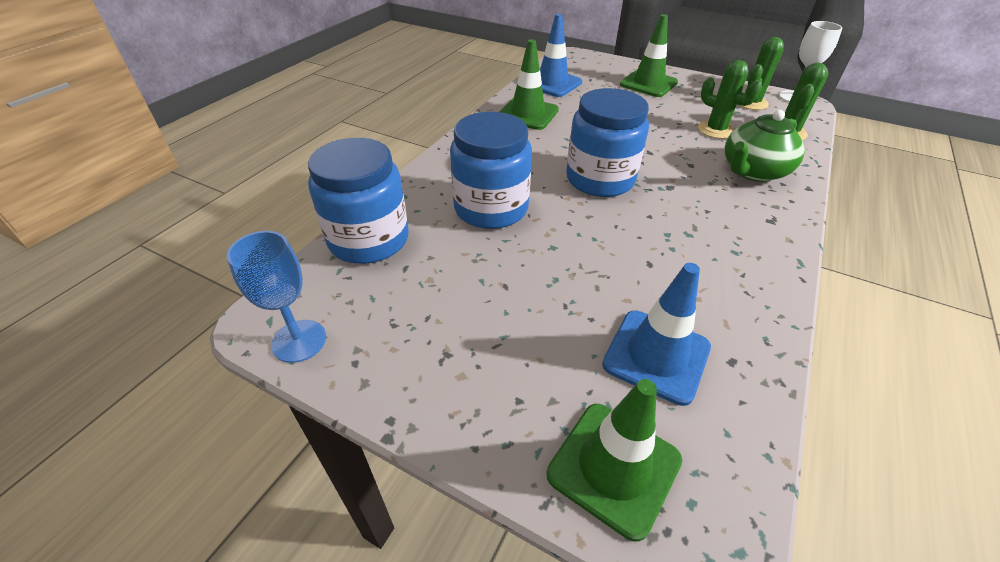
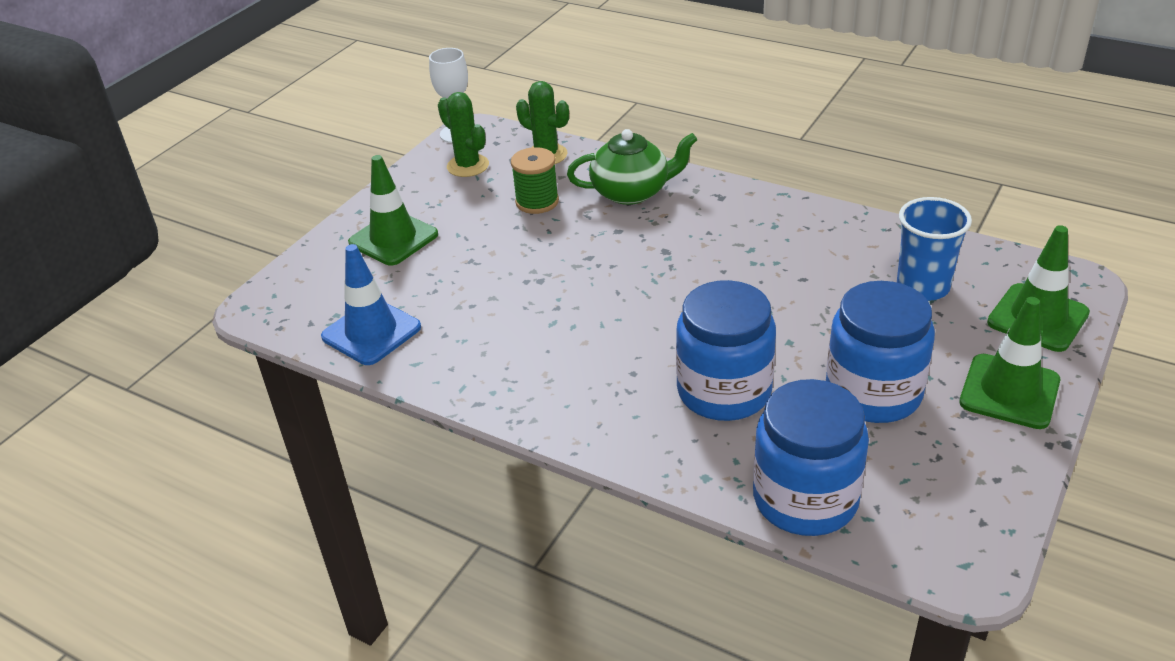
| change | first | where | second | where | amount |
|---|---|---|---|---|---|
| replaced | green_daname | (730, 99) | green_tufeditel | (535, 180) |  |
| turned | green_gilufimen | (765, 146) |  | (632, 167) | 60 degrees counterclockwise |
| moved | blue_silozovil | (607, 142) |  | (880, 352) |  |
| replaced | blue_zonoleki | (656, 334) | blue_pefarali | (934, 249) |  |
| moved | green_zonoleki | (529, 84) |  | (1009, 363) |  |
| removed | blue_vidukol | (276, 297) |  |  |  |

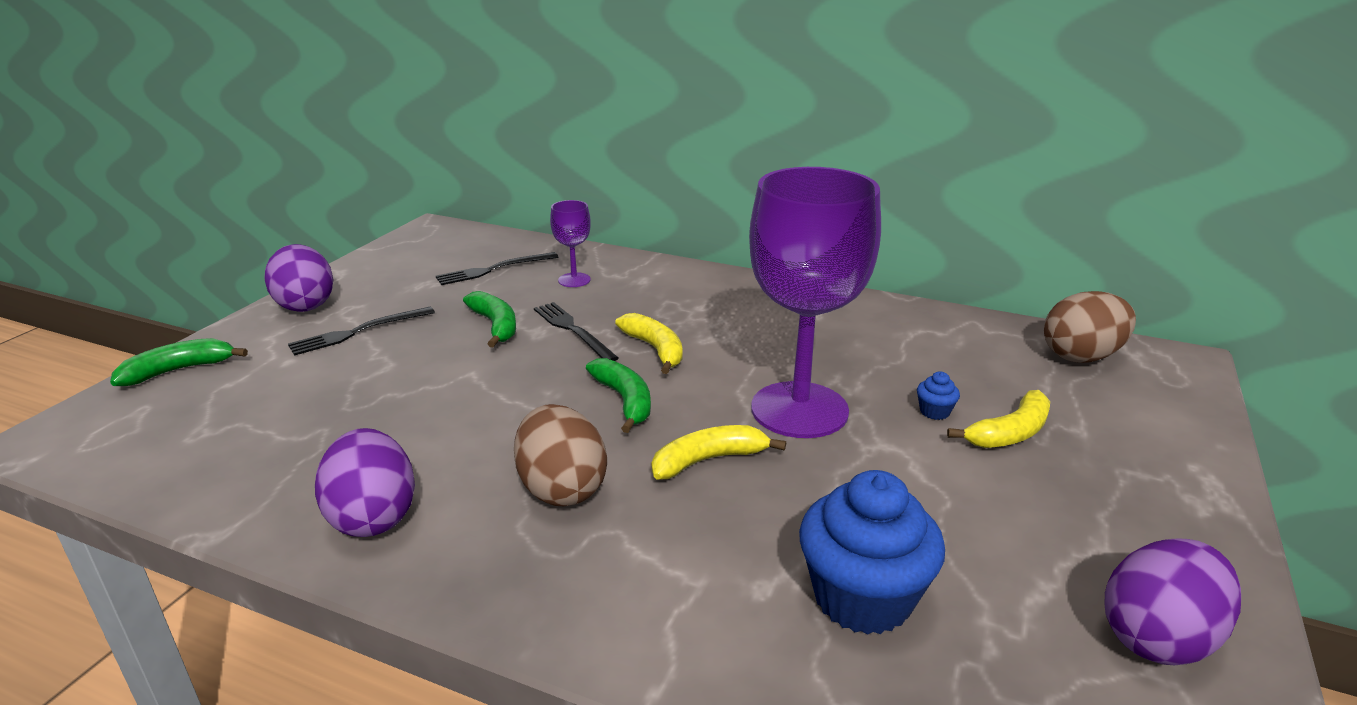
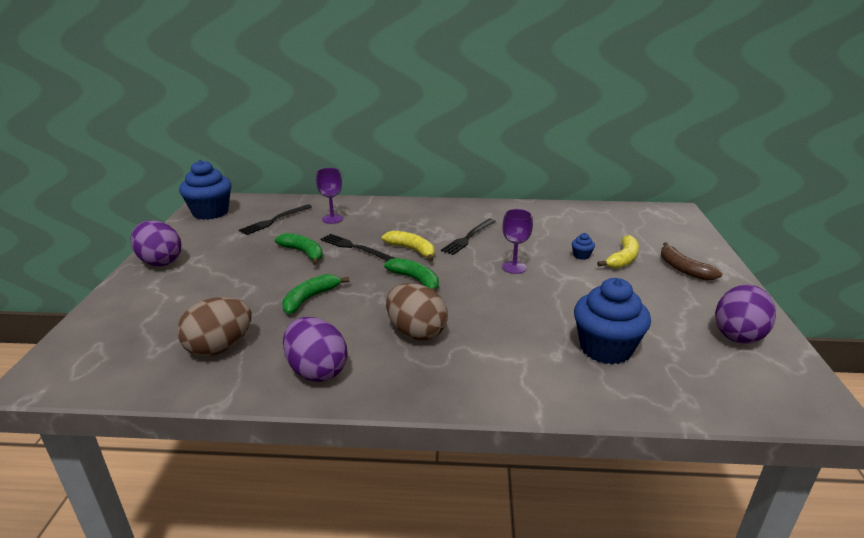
| change | first | where | second | where | amount |
|---|---|---|---|---|---|
| moved | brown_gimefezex | (1090, 327) |  | (214, 326) |  |
| added |  |  | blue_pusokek | (205, 190) |  |
| moved | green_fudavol | (179, 362) |  | (316, 294) |  |
| moved | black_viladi | (361, 331) |  | (468, 237) |  |
| resized | purple_vidukol | (815, 302) |  | (517, 241) | x0.44 |
| added |  |  | brown_fudavol | (691, 261) |  |
| removed | yellow_fudavol | (719, 452) |  |  |  |

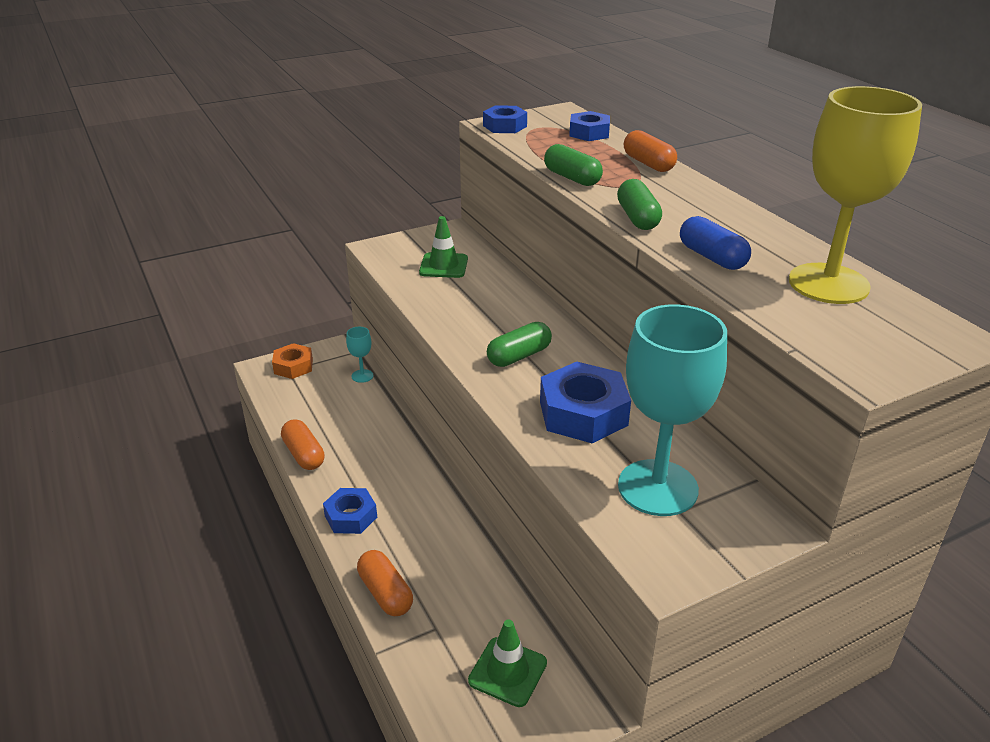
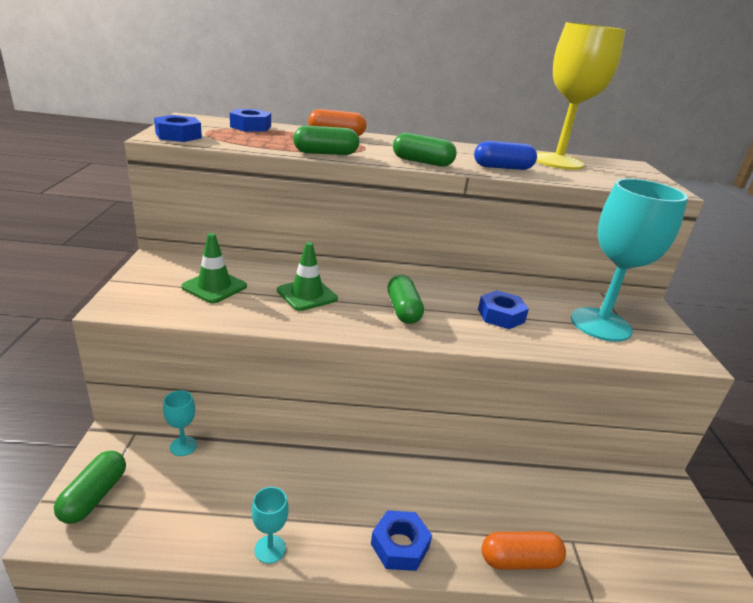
| change | first | where | second | where | amount |
|---|---|---|---|---|---|
| replaced | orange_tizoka | (292, 361) | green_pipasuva | (90, 487) |  |
| replaced | orange_pipasuva | (303, 444) | turquoise_vidukol | (270, 525) |  |
| moved | green_zonoleki | (507, 663) |  | (307, 276) |  |
| resized | blue_tizoka | (585, 403) |  | (503, 309) | x0.61 |

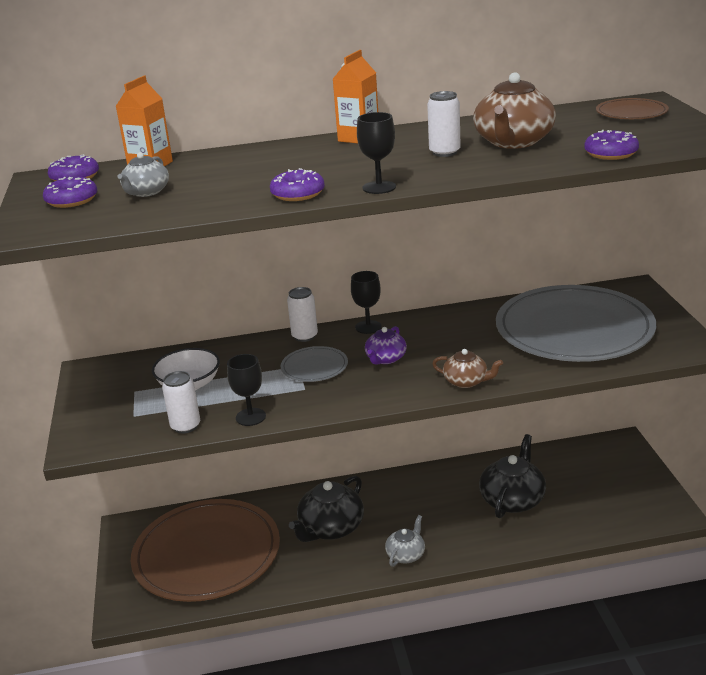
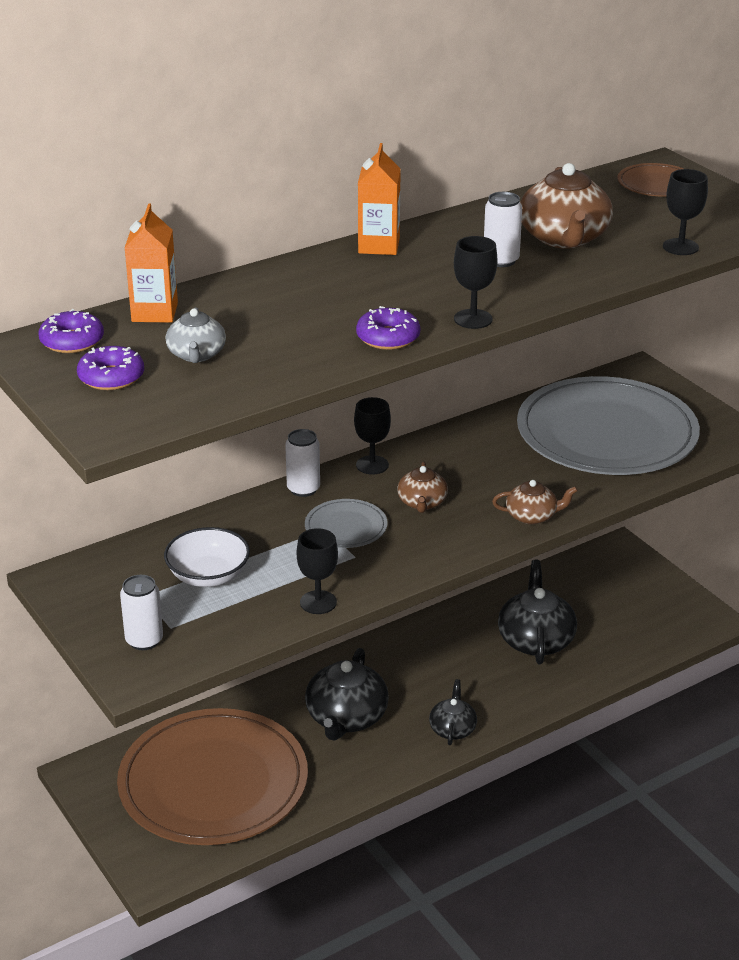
| change | first | where | second | where | amount |
|---|---|---|---|---|---|
| moved | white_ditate | (181, 402) |  | (141, 612) |  |
| recoloured | purple_gilufimen | (386, 345) | brown_gilufimen | (422, 487) |  |
| recoloured | grey_gilufimen | (405, 541) | black_gilufimen | (453, 712) |  |
| replaced | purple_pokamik | (611, 145) | black_vidukol | (685, 212) |  |

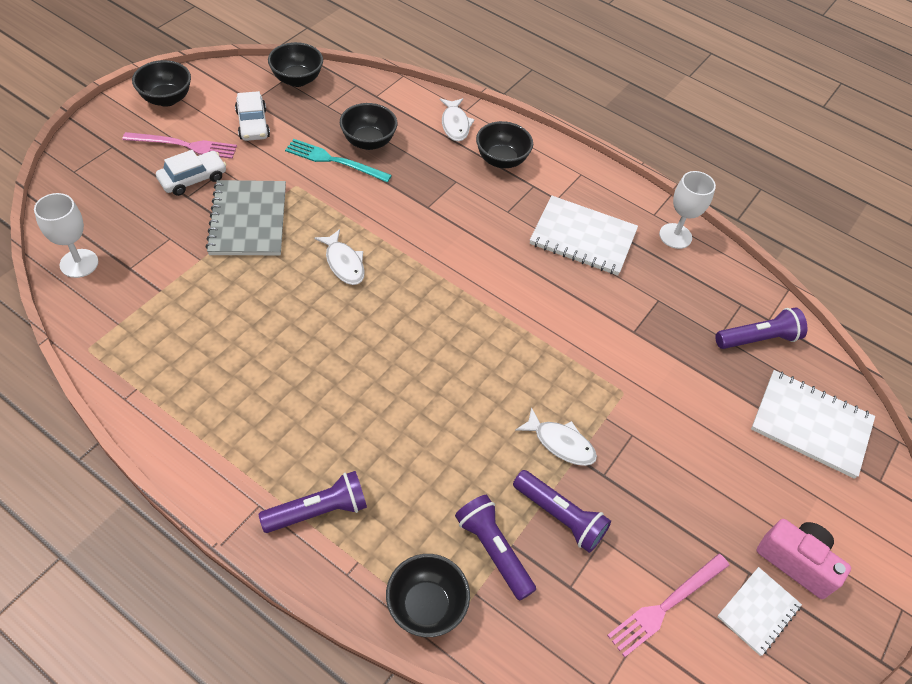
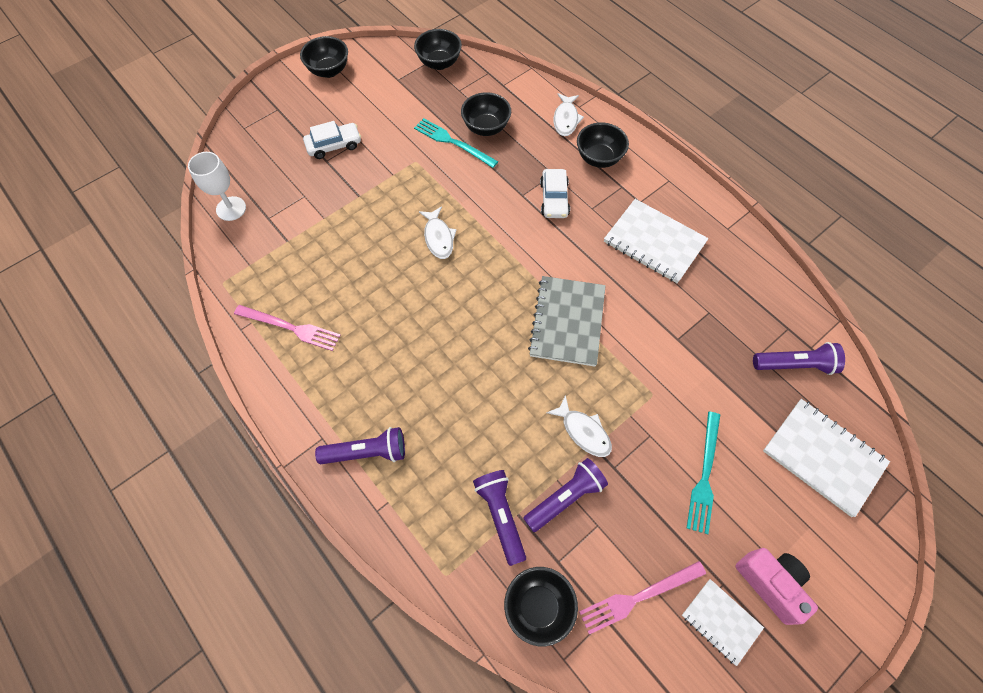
| change | first | where | second | where | amount |
|---|---|---|---|---|---|
| moved | pink_viladi | (179, 145) |  | (287, 328) |  |
| moved | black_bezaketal | (428, 595) |  | (541, 606) |  |
| turned | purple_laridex | (562, 511) |  | (565, 495) | 90 degrees counterclockwise |
| moved | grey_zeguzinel | (246, 217) |  | (567, 321) |  |
| moved | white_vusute | (252, 116) |  | (555, 193) |  |
| turned | white_zeguzinel | (759, 611) |  | (723, 622) | 75 degrees clockwise |
| added |  |  | turquoise_viladi | (703, 473) |  |
| removed | white_vidukol | (687, 210) |  |  |  |

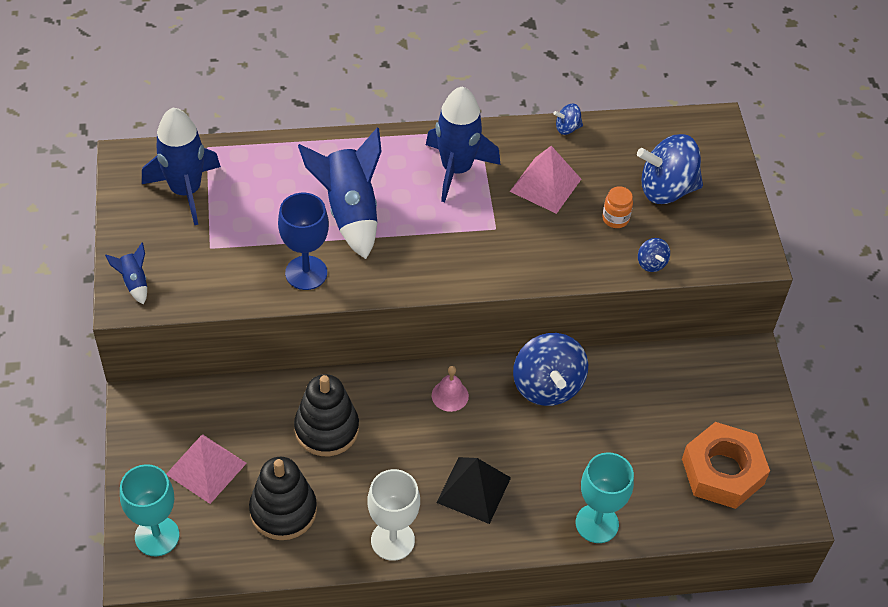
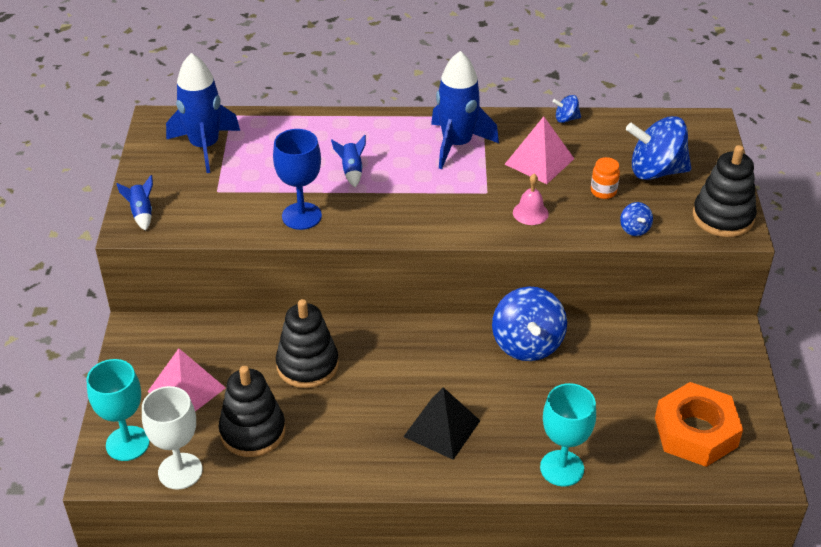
| change | first | where | second | where | amount |
|---|---|---|---|---|---|
| moved | white_vidukol | (393, 515) |  | (172, 438) |  |
| resized | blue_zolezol | (340, 193) |  | (348, 161) | x0.46 |
| moved | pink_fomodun | (450, 389) |  | (531, 199) |  |
| added |  |  | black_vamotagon | (725, 191) |  |

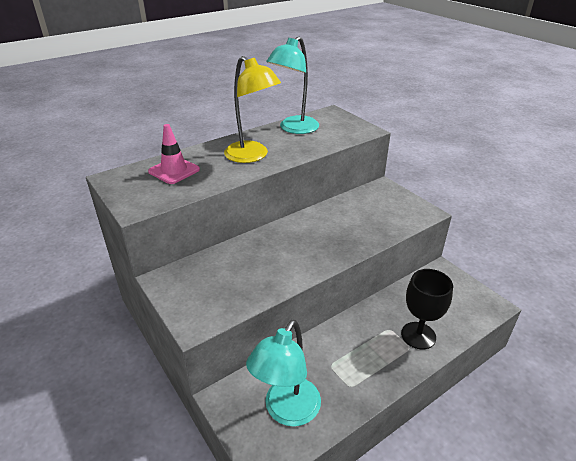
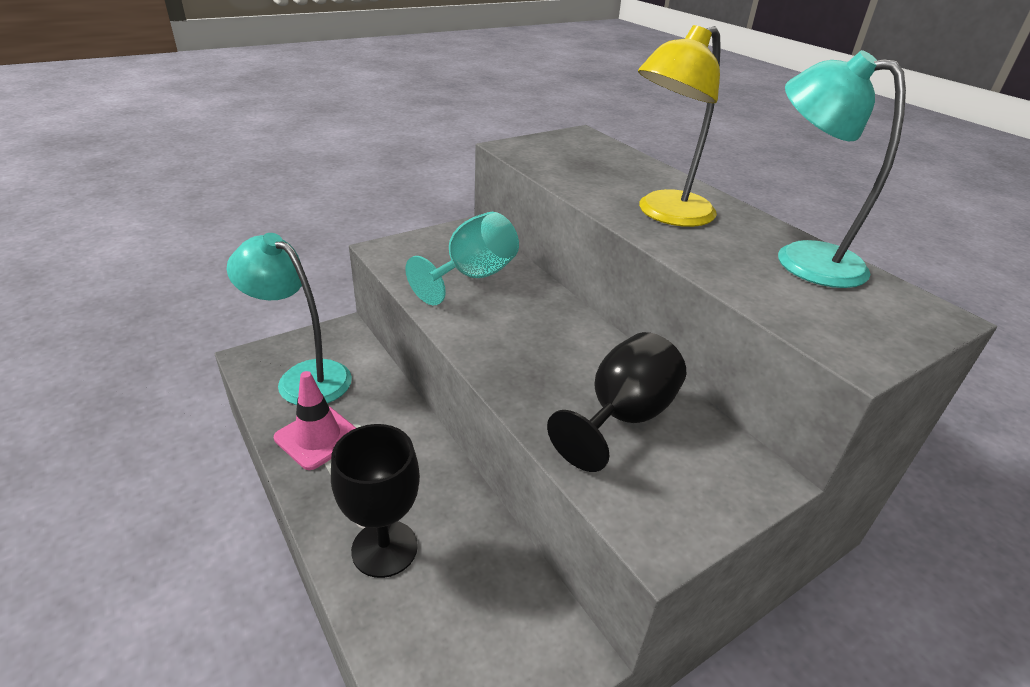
| change | first | where | second | where | amount |
|---|---|---|---|---|---|
| moved | pink_zonoleki | (174, 154) |  | (315, 420) |  |
| added |  |  | turquoise_vidukol | (462, 258) |  |
| added |  |  | black_vidukol | (616, 402) |  |

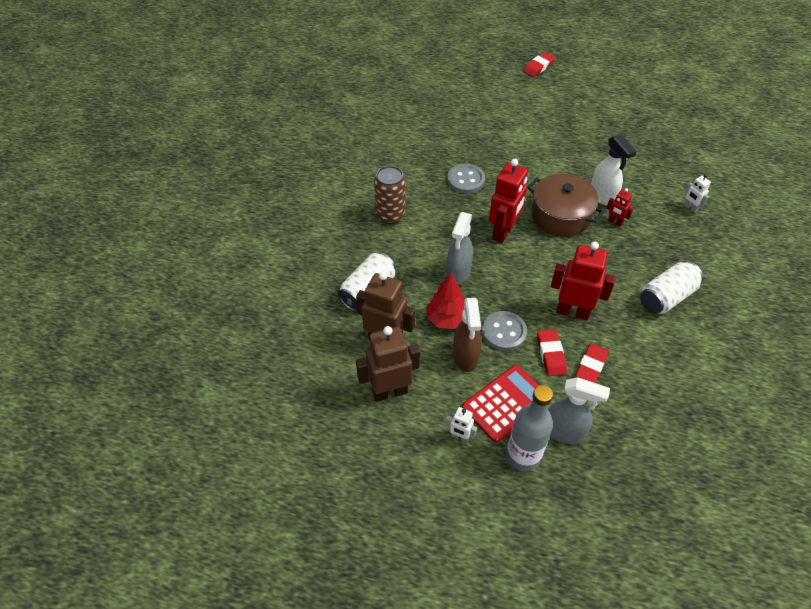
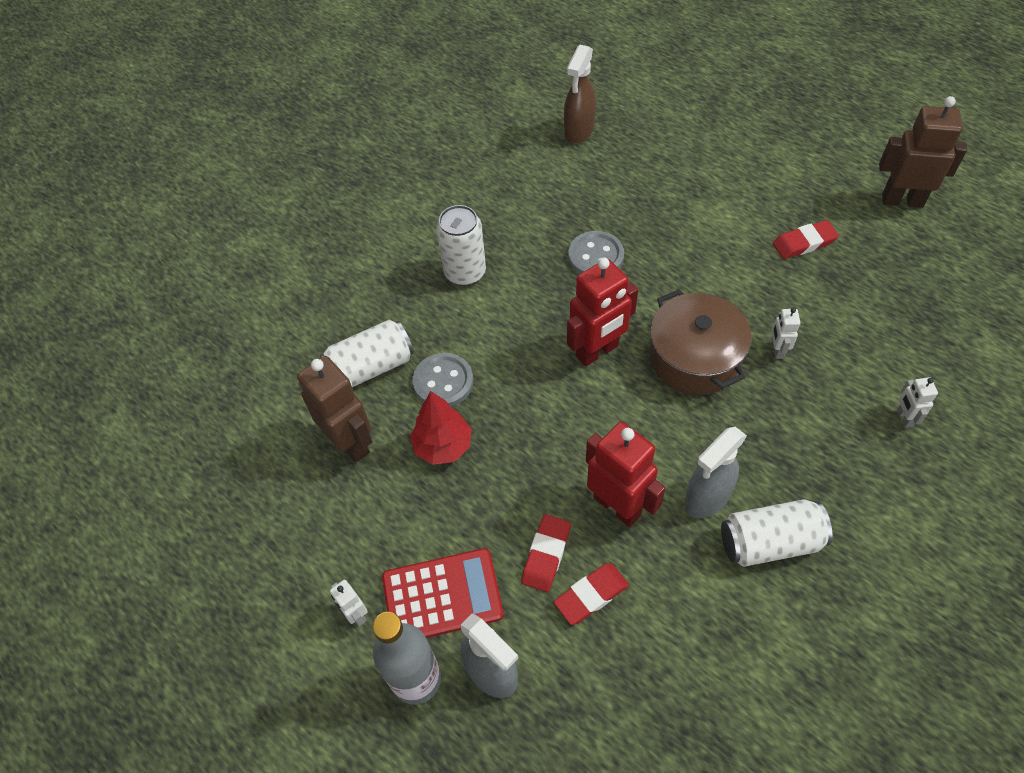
| change | first | where | second | where | amount |
|---|---|---|---|---|---|
| moved | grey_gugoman | (504, 331) |  | (443, 380) |  |
| recoloured | brown_ditate | (390, 195) | white_ditate | (461, 245) |  |
| moved | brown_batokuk | (467, 335) |  | (580, 94) |  |
| moved | grey_batokuk | (459, 248) |  | (716, 472) |  |
| replaced | white_batokuk | (614, 170) | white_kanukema | (786, 333) |  |
| moved | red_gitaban | (539, 64) |  | (806, 239) |  |
| moved | brown_kanukema | (388, 364) |  | (923, 152) |  |
| removed | red_kanukema | (619, 207) |  |  |  |

